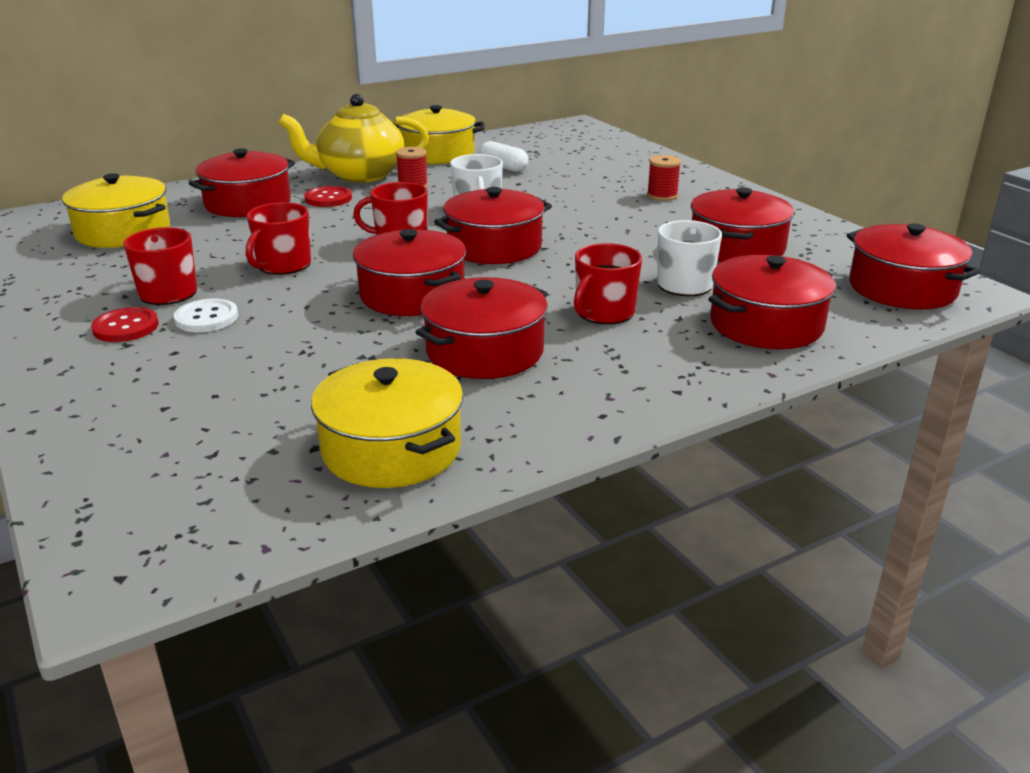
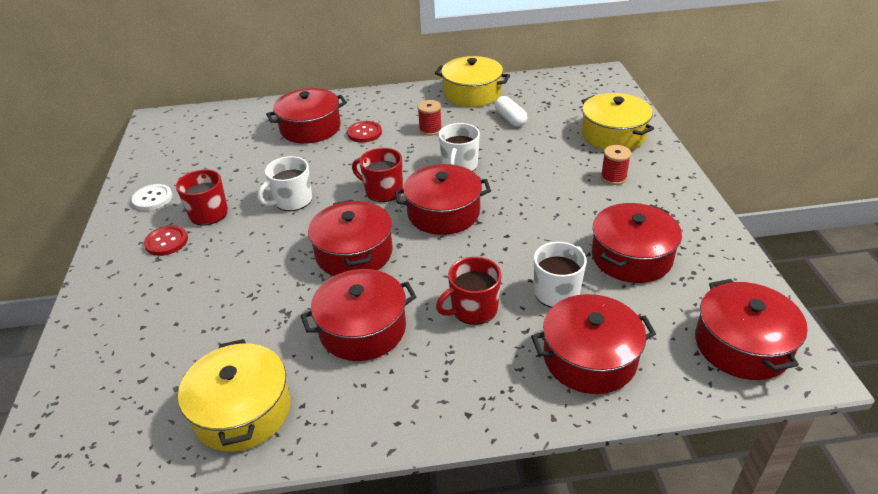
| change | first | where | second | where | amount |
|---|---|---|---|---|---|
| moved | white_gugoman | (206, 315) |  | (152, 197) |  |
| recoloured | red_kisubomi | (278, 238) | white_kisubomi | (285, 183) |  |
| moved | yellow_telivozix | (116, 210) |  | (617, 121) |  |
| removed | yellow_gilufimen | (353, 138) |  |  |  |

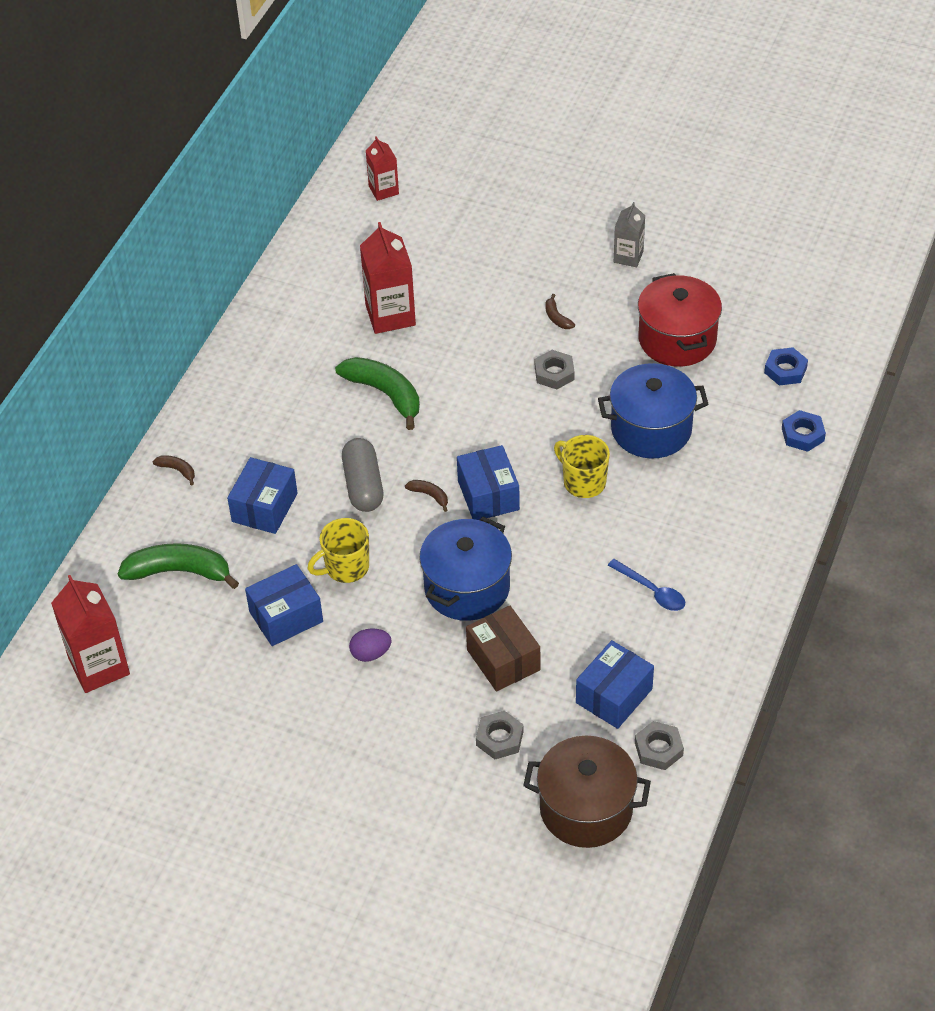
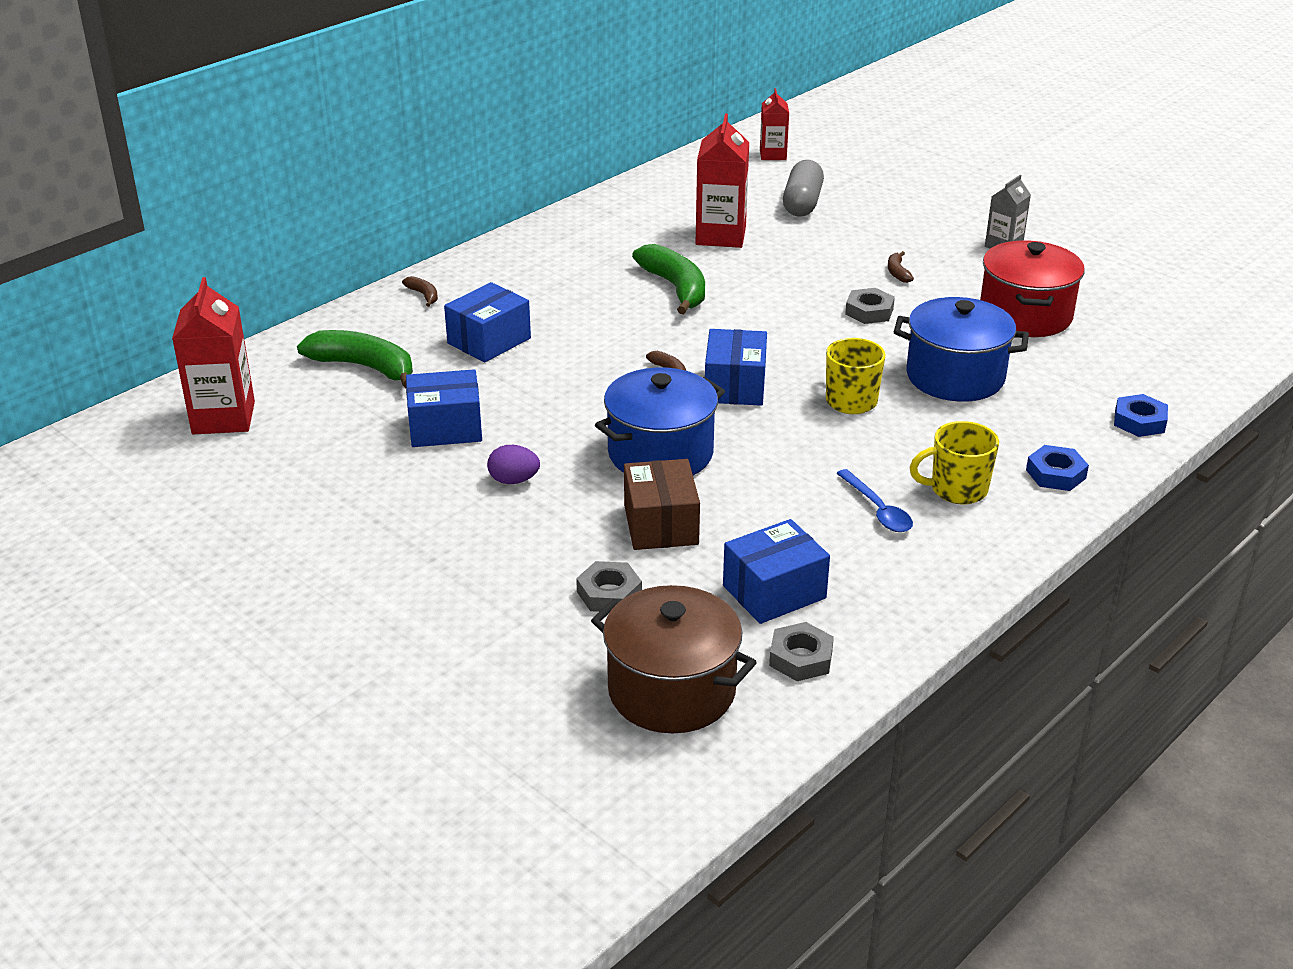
| change | first | where | second | where | amount |
|---|---|---|---|---|---|
| moved | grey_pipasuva | (362, 475) |  | (803, 188) |  |
| moved | yellow_kisubomi | (338, 550) |  | (954, 463) |  |
| moved | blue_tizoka | (786, 366) |  | (1057, 468) |  |

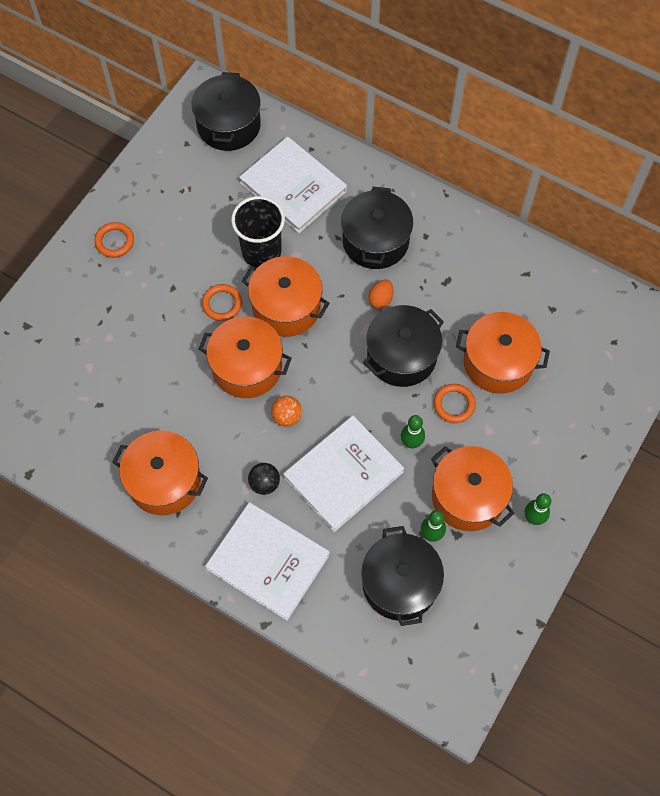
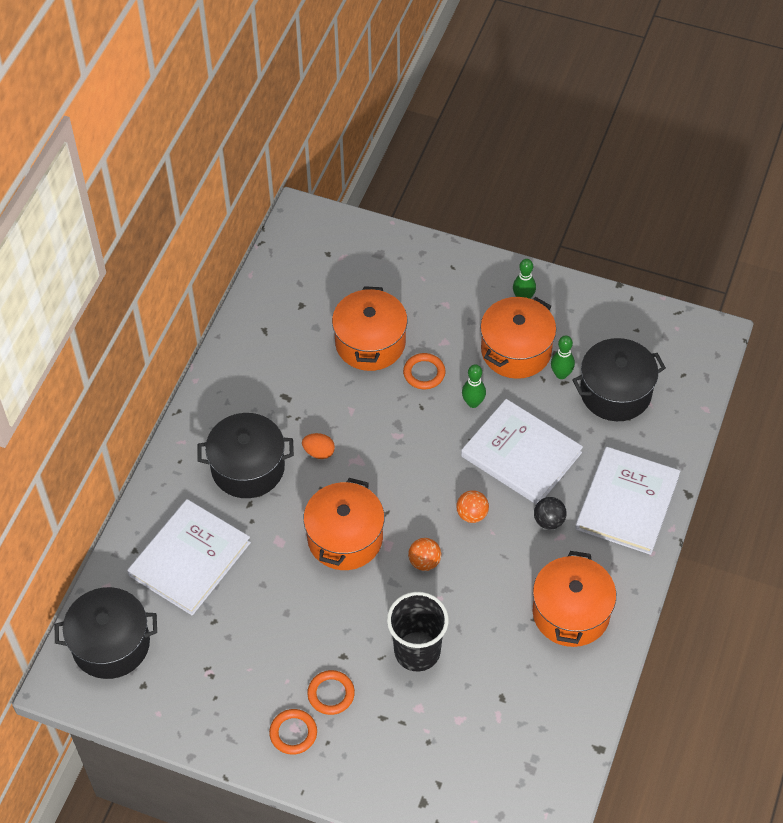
| change | first | where | second | where | amount |
|---|---|---|---|---|---|
| moved | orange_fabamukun | (222, 302) |  | (331, 692) |  |
| moved | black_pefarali | (258, 232) |  | (418, 631) |  |
| replaced | orange_telivozix | (245, 357) | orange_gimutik | (424, 554) |  |
| removed | black_telivozix | (403, 346) |  |  |  |

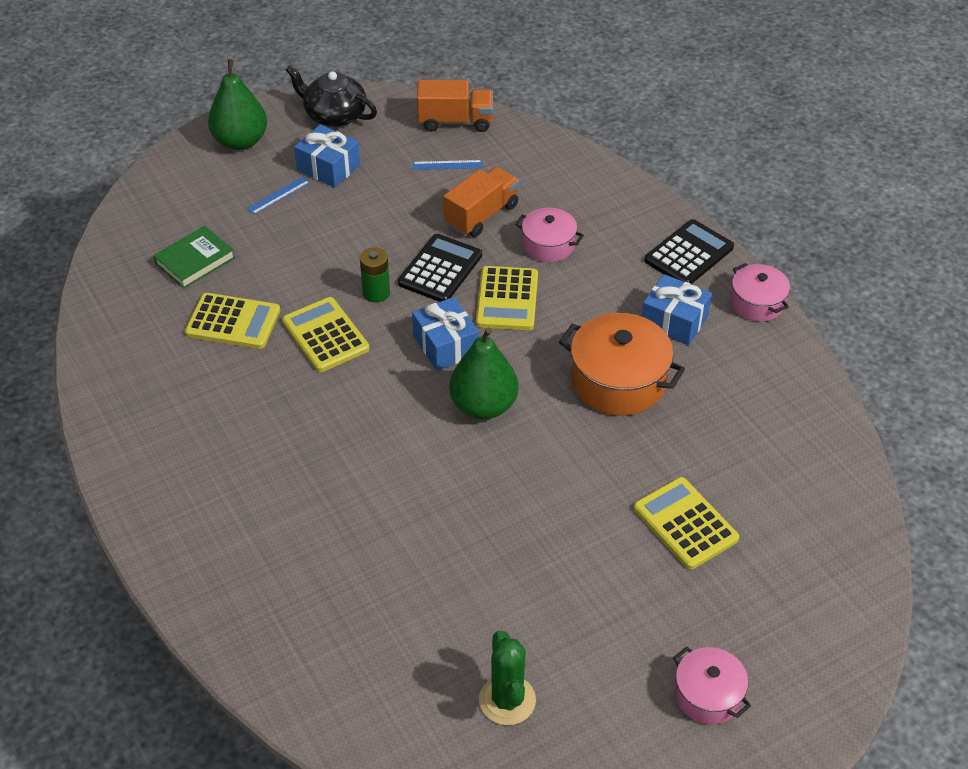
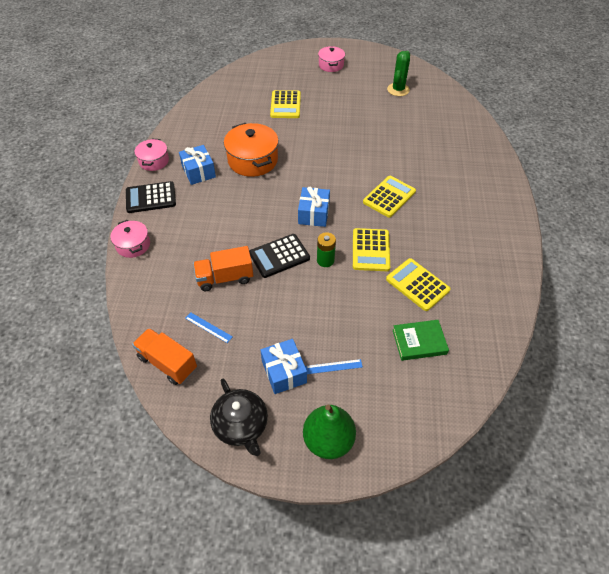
| change | first | where | second | where | amount |
|---|---|---|---|---|---|
| moved | pink_telivozix | (549, 235) |  | (130, 239) |  |
| moved | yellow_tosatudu | (507, 298) |  | (389, 197) |  |
| removed | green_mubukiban | (483, 373) |  |  |  |

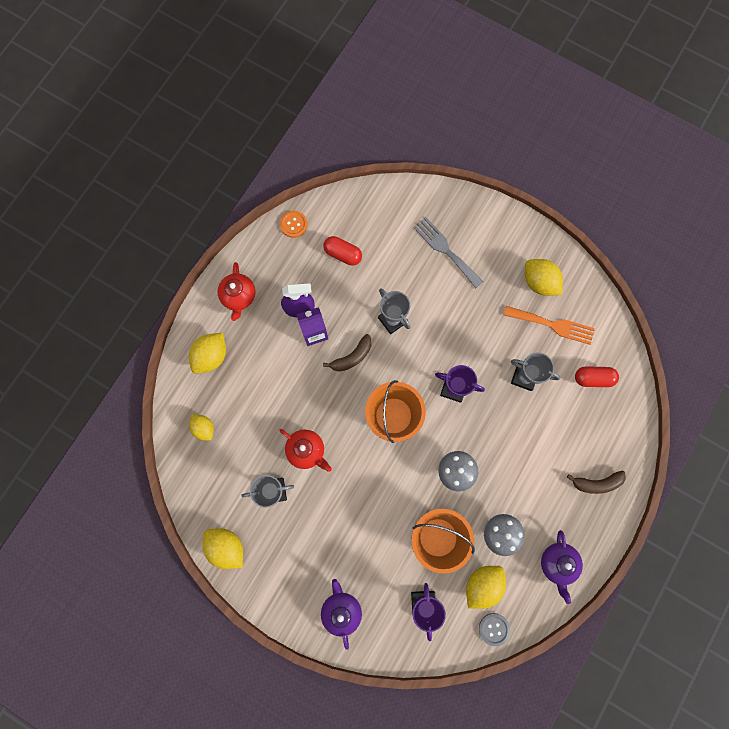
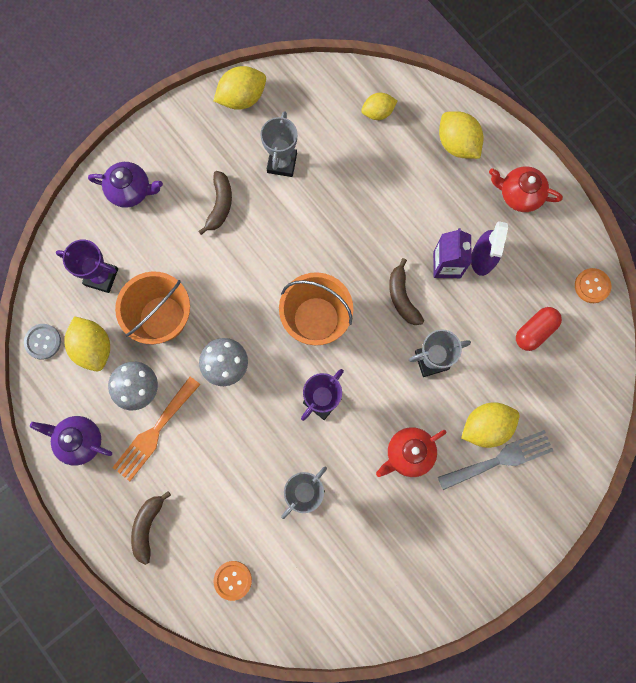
| change | first | where | second | where | amount |
|---|---|---|---|---|---|
| moved | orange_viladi | (549, 325) |  | (156, 429) |  |
| added |  |  | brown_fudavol | (215, 203) |  |
| added |  |  | orange_gugoman | (233, 581) |  |
| moved | red_gilufimen | (305, 450) |  | (411, 452) |  |
| moved | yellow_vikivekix | (544, 277) |  | (490, 425) |  |
| removed | red_pipasuva | (597, 376) |  |  |  |

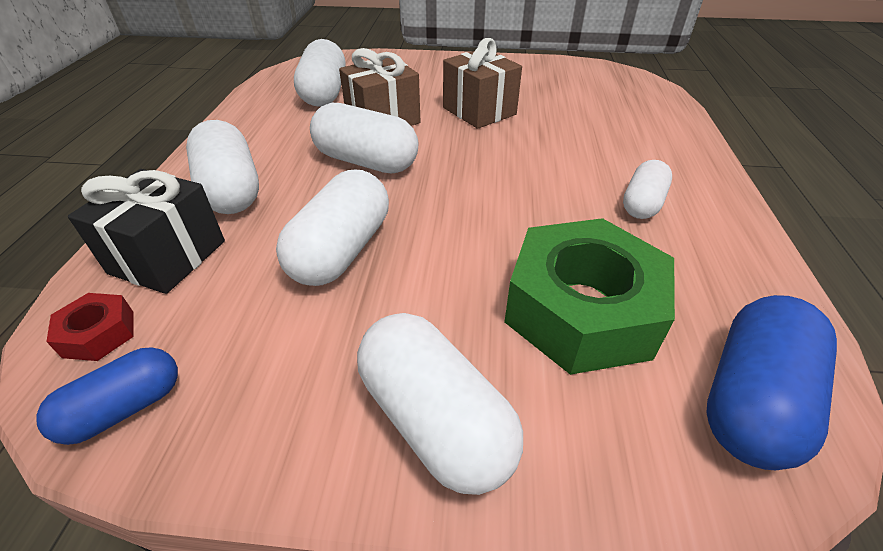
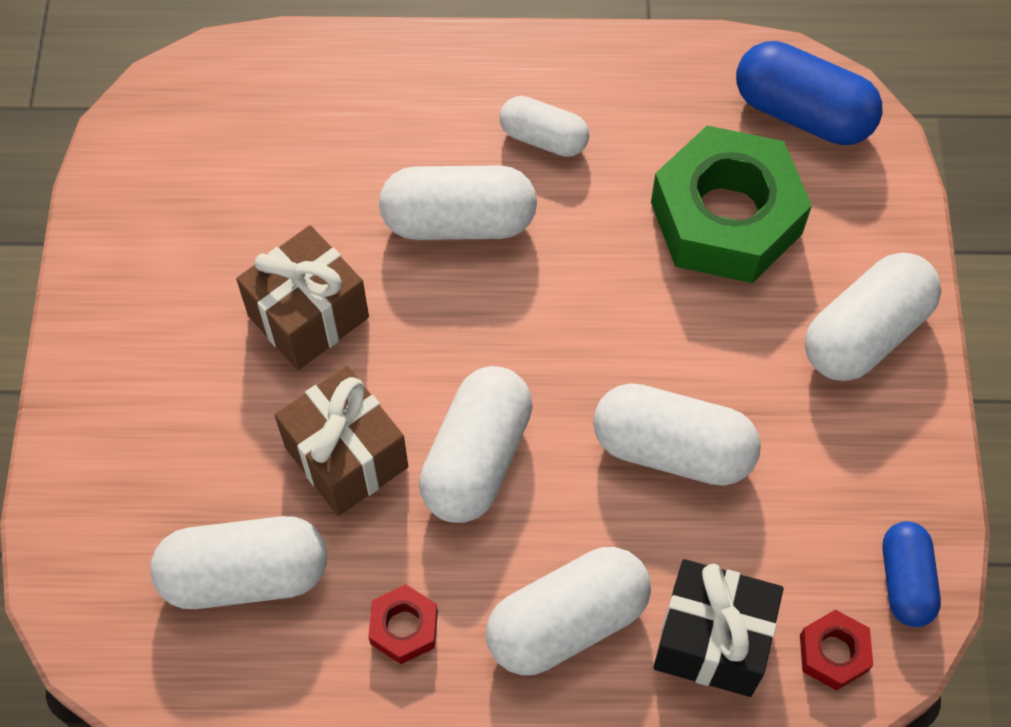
| change | first | where | second | where | amount |
|---|---|---|---|---|---|
| added |  |  | red_tizoka | (403, 624) |  |
| added |  |  | white_pipasuva | (458, 202) |  |
| turned | blue_pipasuva | (107, 396) |  | (911, 574) | 45 degrees clockwise |

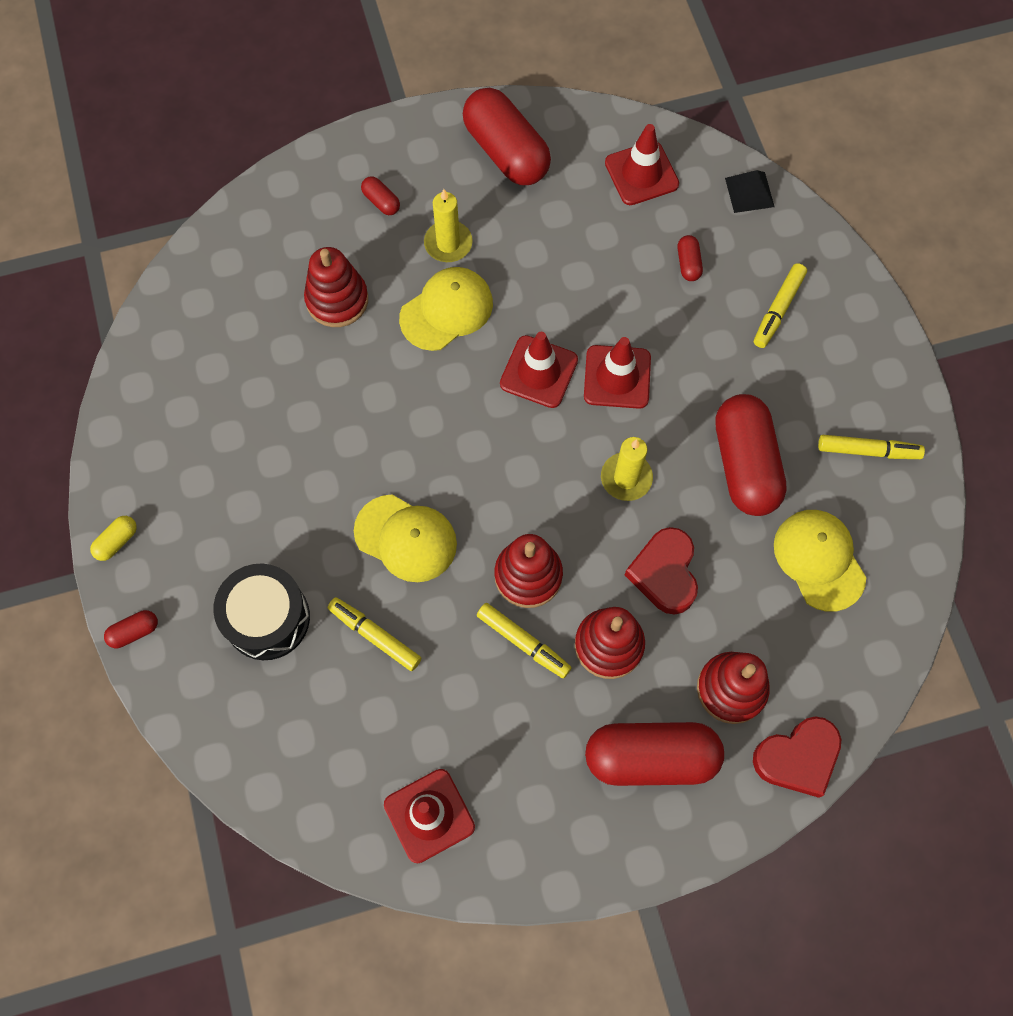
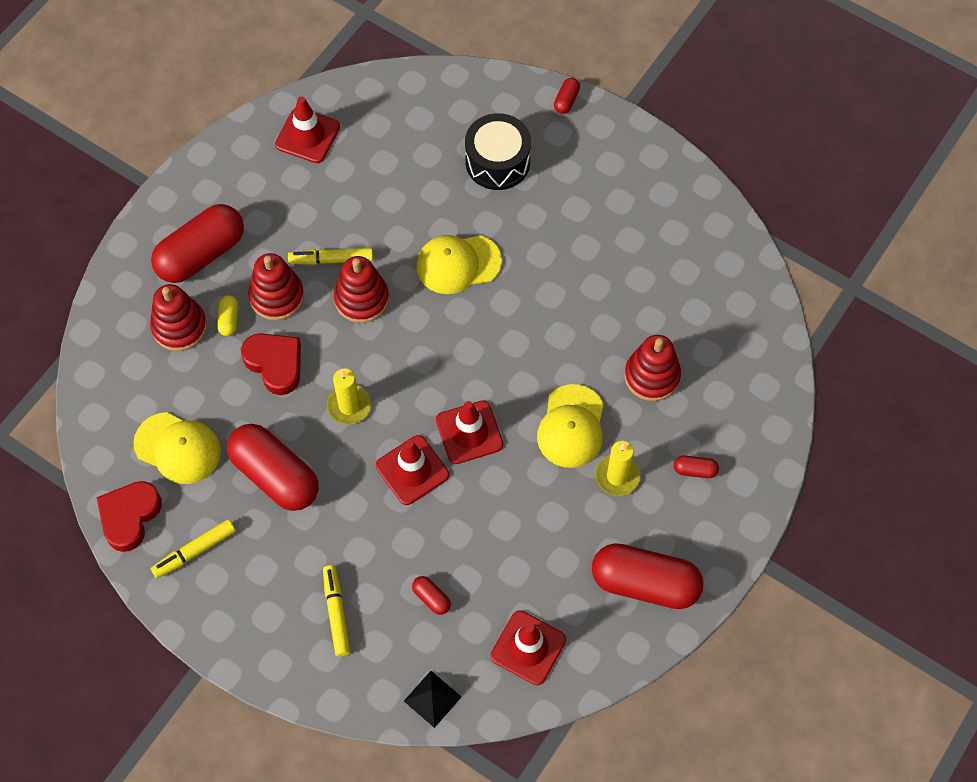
| change | first | where | second | where | amount |
|---|---|---|---|---|---|
| moved | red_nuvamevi | (797, 757) |  | (129, 516) |  |
| moved | yellow_pipasuva | (113, 538) |  | (227, 315) |  |
| removed | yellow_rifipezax | (374, 634) |  |  |  |

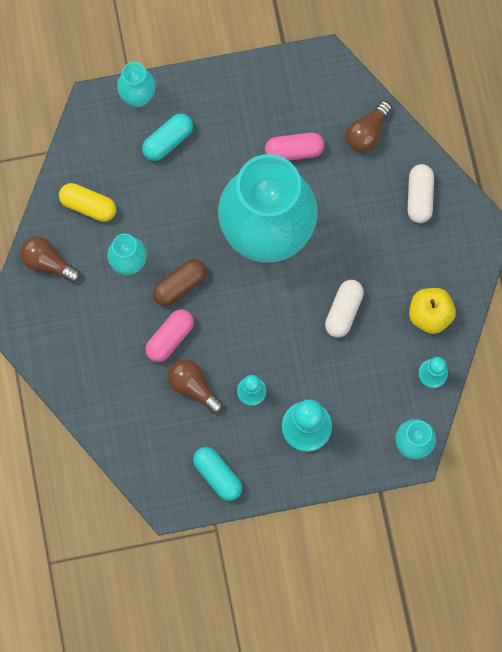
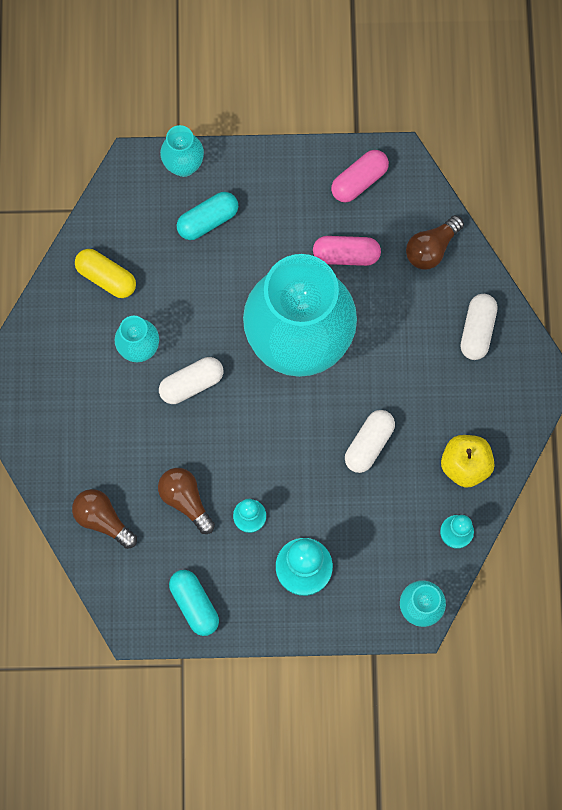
| change | first | where | second | where | amount |
|---|---|---|---|---|---|
| moved | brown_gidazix | (50, 259) |  | (104, 519) |  |
| recoloured | brown_pipasuva | (180, 282) | white_pipasuva | (191, 380) |  |
| moved | pink_pipasuva | (169, 335) |  | (360, 176) |  |

